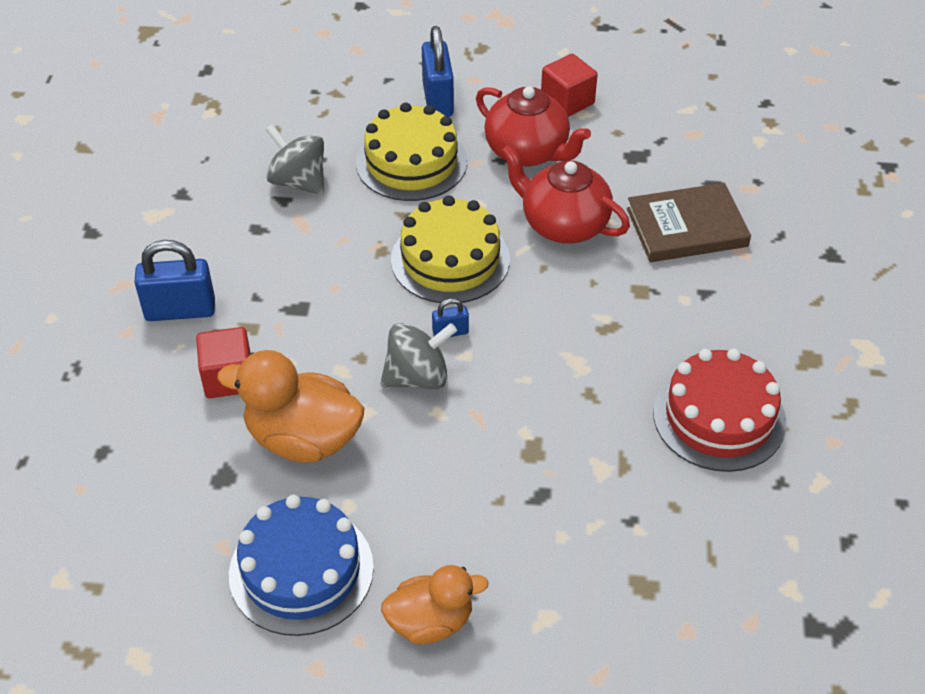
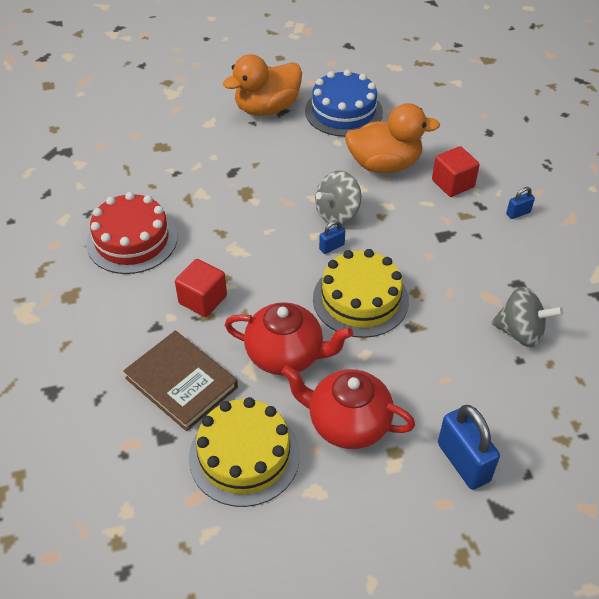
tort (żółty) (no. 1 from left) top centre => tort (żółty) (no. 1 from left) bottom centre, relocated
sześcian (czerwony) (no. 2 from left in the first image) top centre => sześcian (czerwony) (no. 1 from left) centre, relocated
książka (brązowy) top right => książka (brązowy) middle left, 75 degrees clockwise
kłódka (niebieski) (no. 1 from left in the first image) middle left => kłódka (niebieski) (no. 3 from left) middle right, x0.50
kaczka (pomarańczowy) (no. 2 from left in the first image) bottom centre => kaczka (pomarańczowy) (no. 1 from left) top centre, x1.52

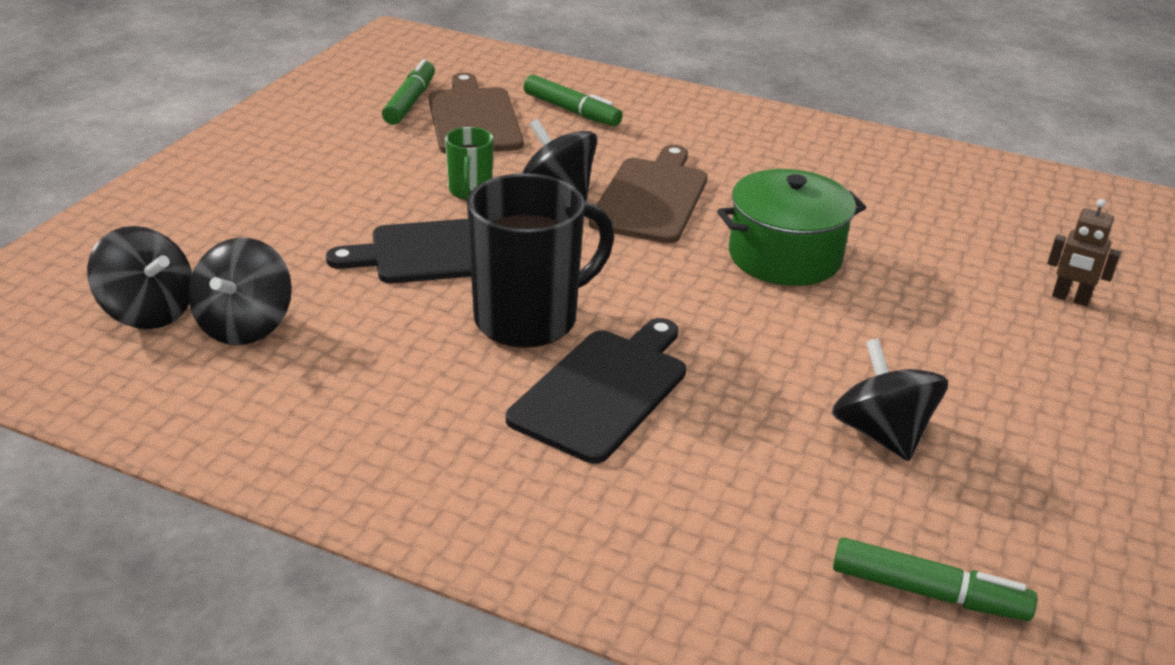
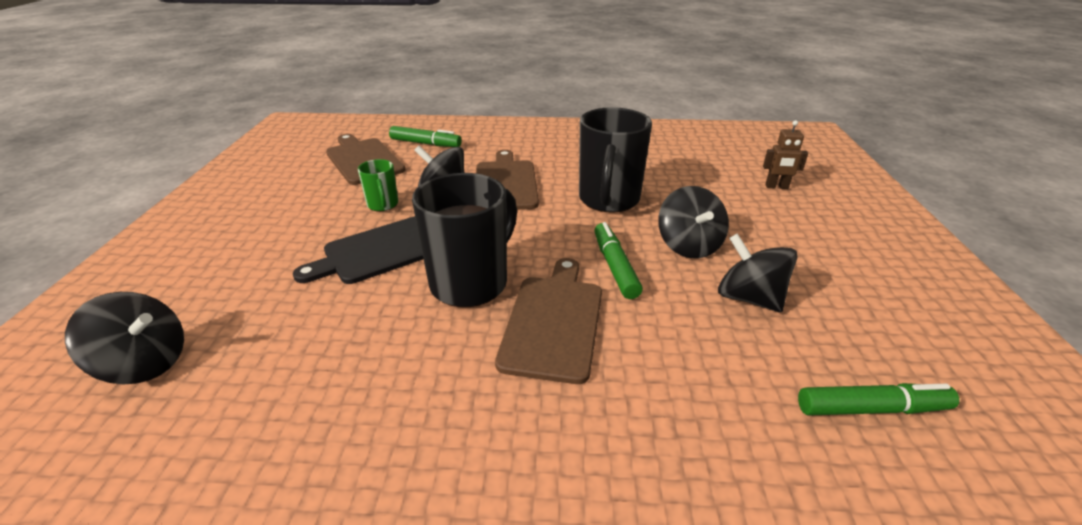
bączek (czarny) (no. 2 from left in the first image) middle left => bączek (czarny) (no. 3 from left) centre, relocated
flamaster (zielony) (no. 1 from left in the first image) top centre => flamaster (zielony) (no. 2 from left) centre, relocated
garnek (zielony) middle right => kubek (czarny) (no. 2 from left) top centre
deska do krojenia (czarny) (no. 2 from left) centre => deska do krojenia (brązowy) (no. 3 from left) centre

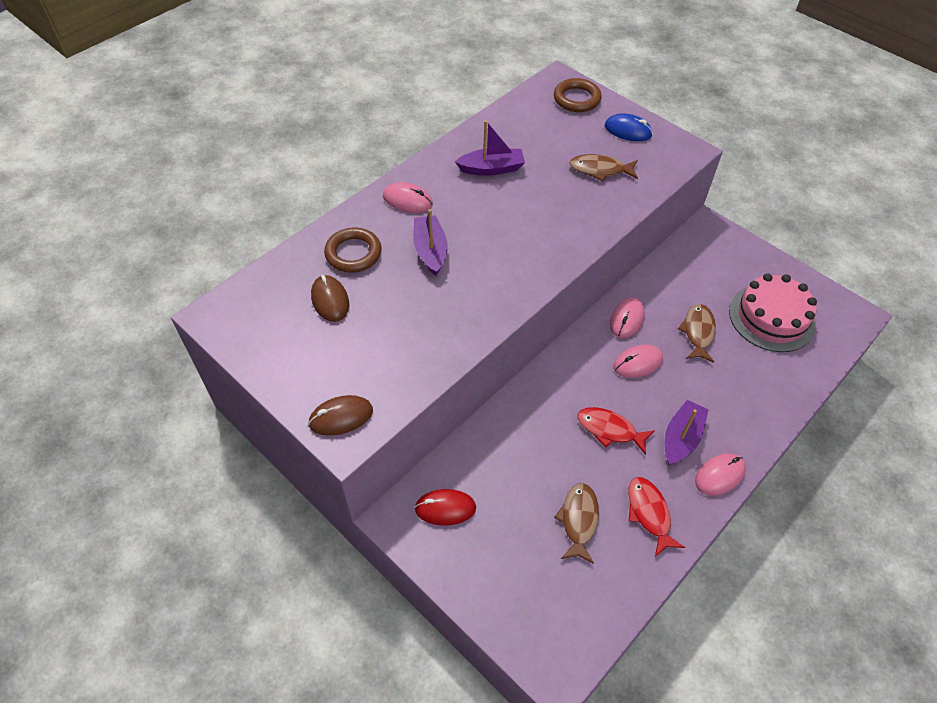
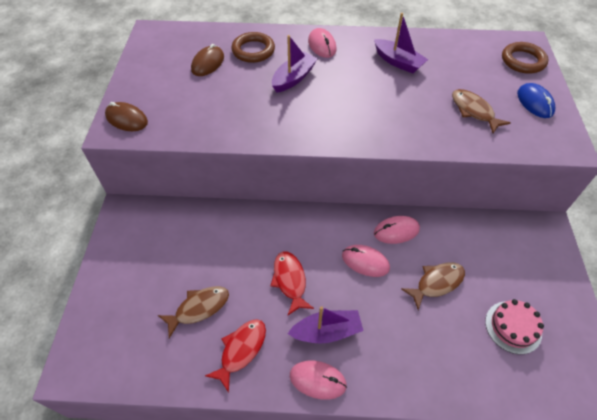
myszka (czerwony) bottom centre => nothing
tort (różowy) middle right => tort (różowy) bottom right, x0.61

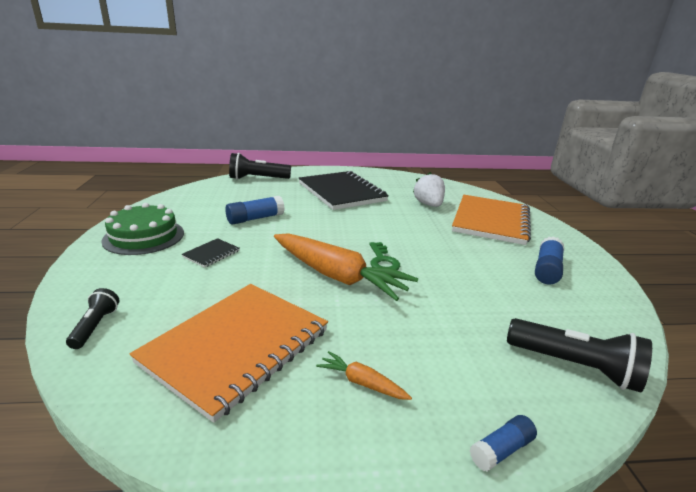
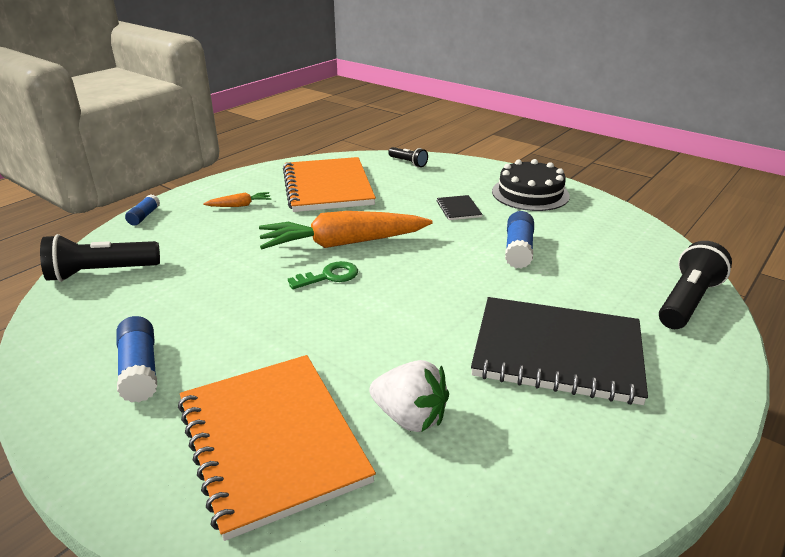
tort (zielony) middle left => tort (czarny) top right
klucz (zielony) centre, 120 degrees clockwise

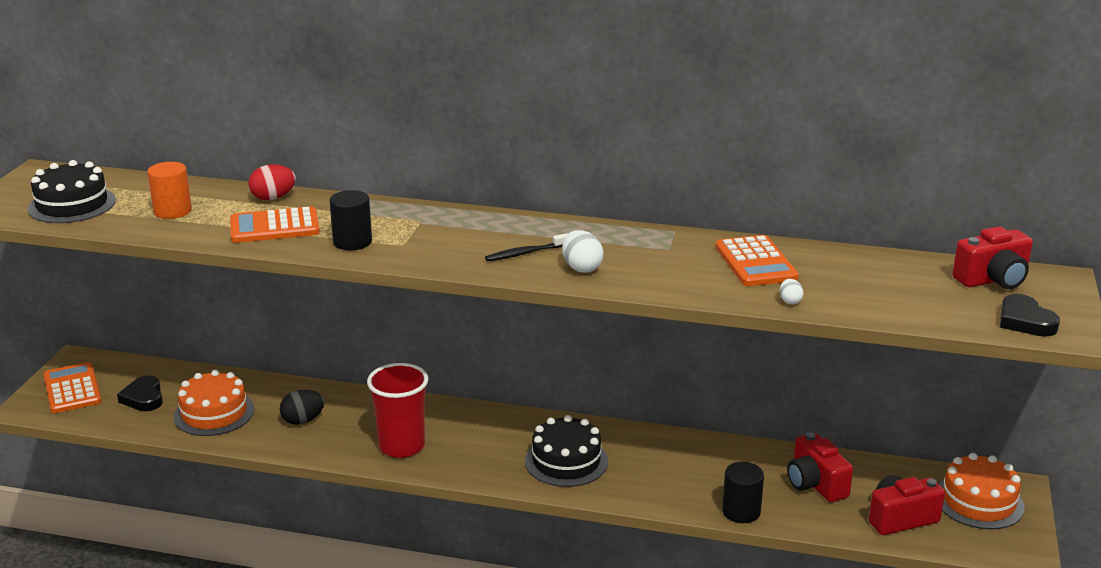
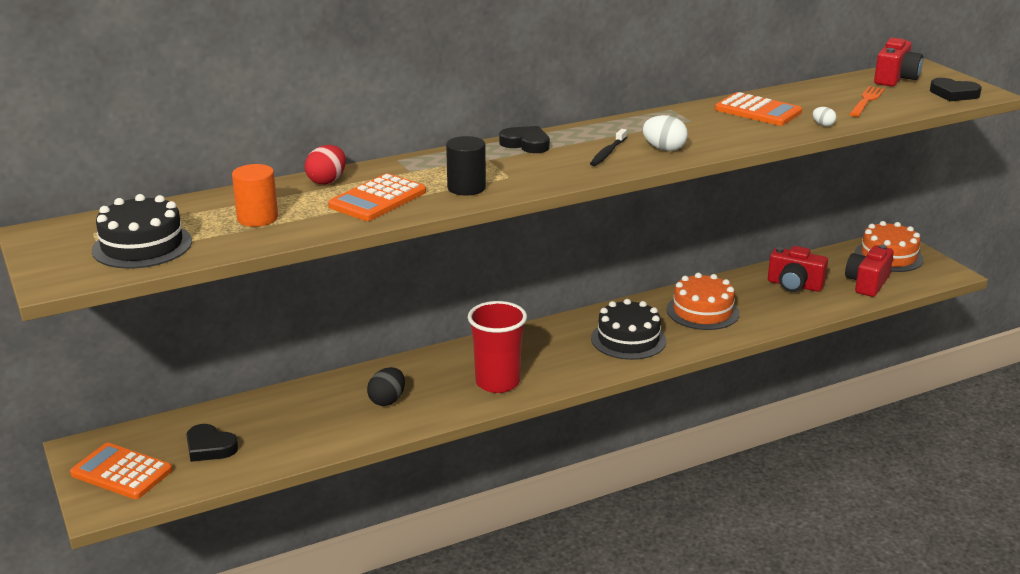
walec (czarny) (no. 2 from left) bottom right => nothing
nothing => serce (czarny) (no. 2 from left) top centre
nothing => widelec (pomarańczowy) top right
tort (pomarańczowy) (no. 1 from left) bottom left => tort (pomarańczowy) (no. 1 from left) middle right, relocated

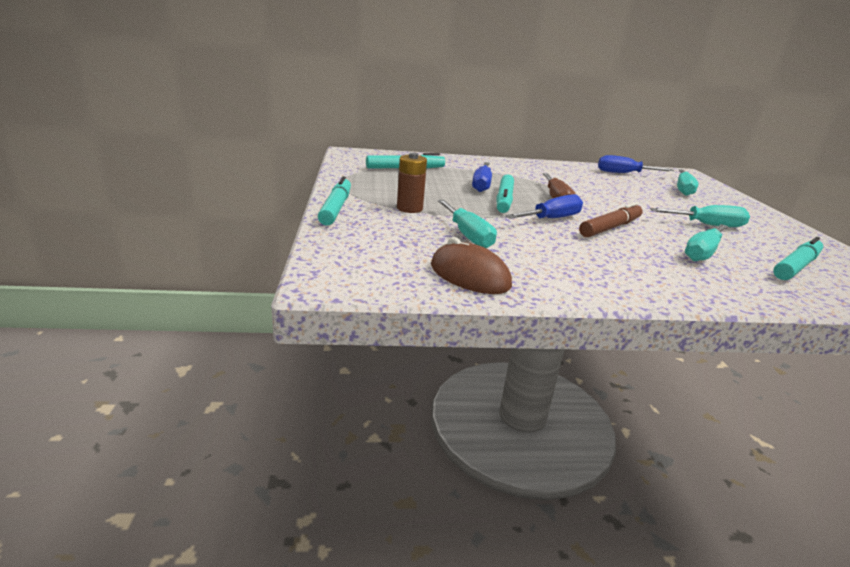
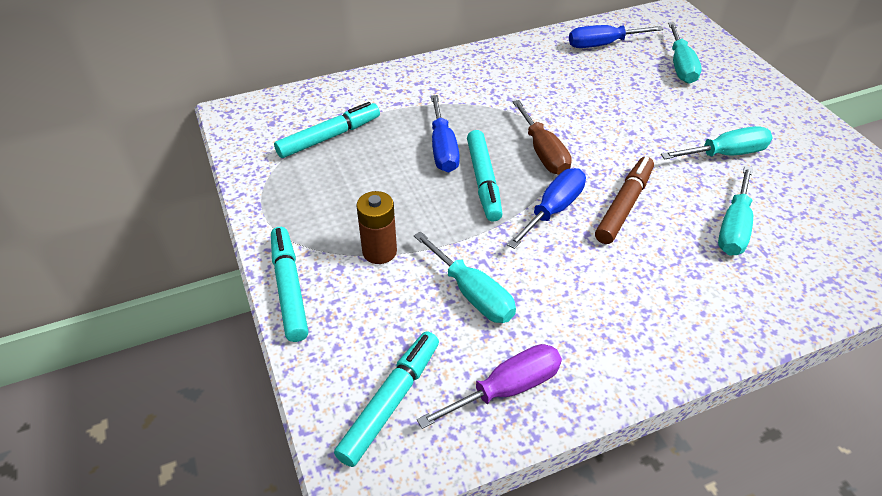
flamaster (turkusowy) (no. 4 from left in the first image) middle right => flamaster (turkusowy) (no. 3 from left) bottom centre, relocated
myszka (brązowy) centre => śrubokręt (fioletowy) bottom centre

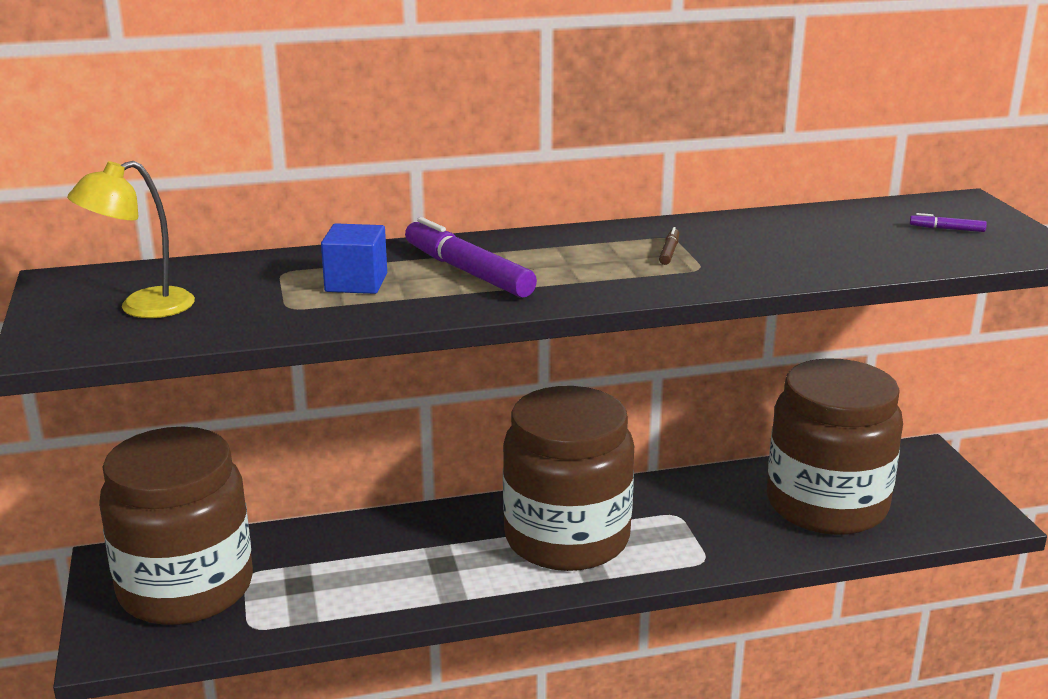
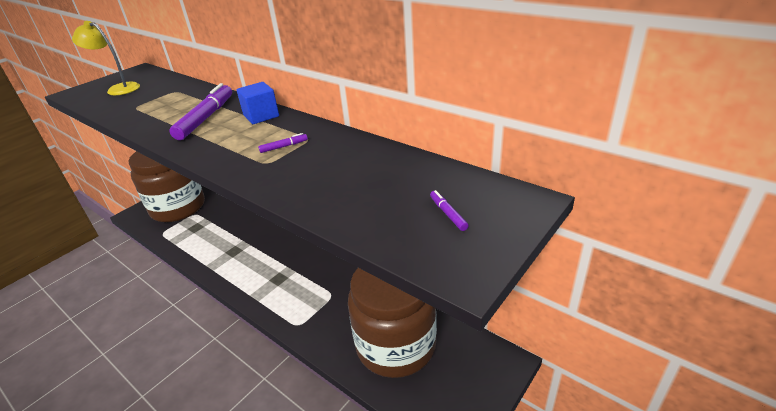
słoik (brązowy) (no. 2 from left) bottom centre => nothing
sześcian (niebieski) centre => sześcian (niebieski) top left, relocated
flamaster (brązowy) centre => flamaster (fioletowy) (no. 2 from left) centre

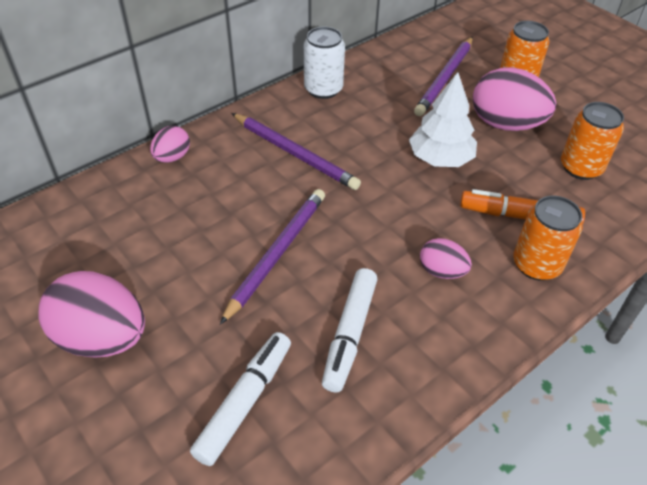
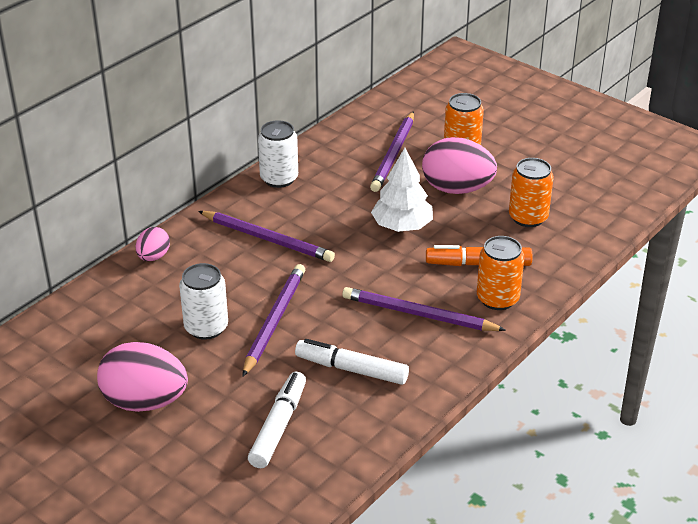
nothing => puszka (biały) (no. 1 from left) middle left
jajko (różowy) (no. 3 from left) middle right => ołówek (fioletowy) (no. 4 from left) centre
flamaster (biały) (no. 2 from left) bottom centre, 105 degrees clockwise

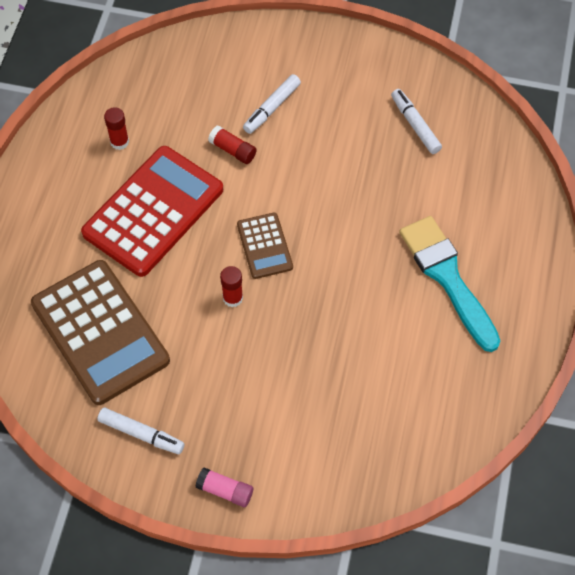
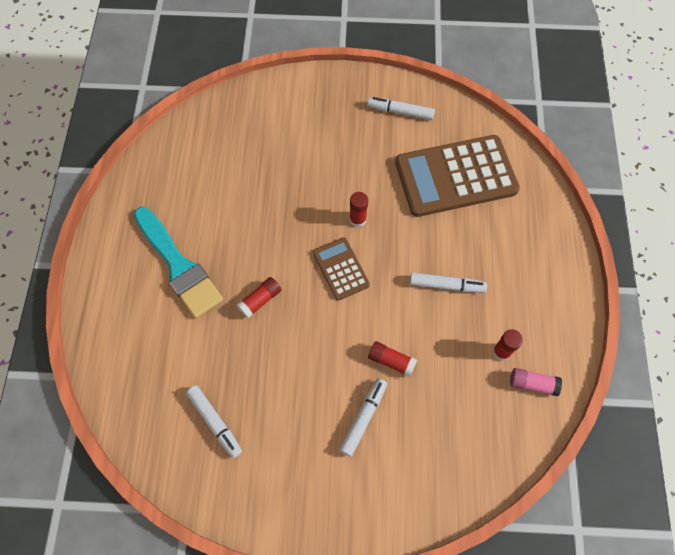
nothing => klej w sztyfcie (czerwony) (no. 1 from left) centre
klej w sztyfcie (różowy) bottom centre => klej w sztyfcie (różowy) bottom right, relocated
kalkulator (czerwony) middle left => flamaster (biały) (no. 4 from left) centre
kalkulator (brązowy) (no. 1 from left in the first image) middle left => kalkulator (brązowy) (no. 2 from left) top right, 60 degrees counterclockwise

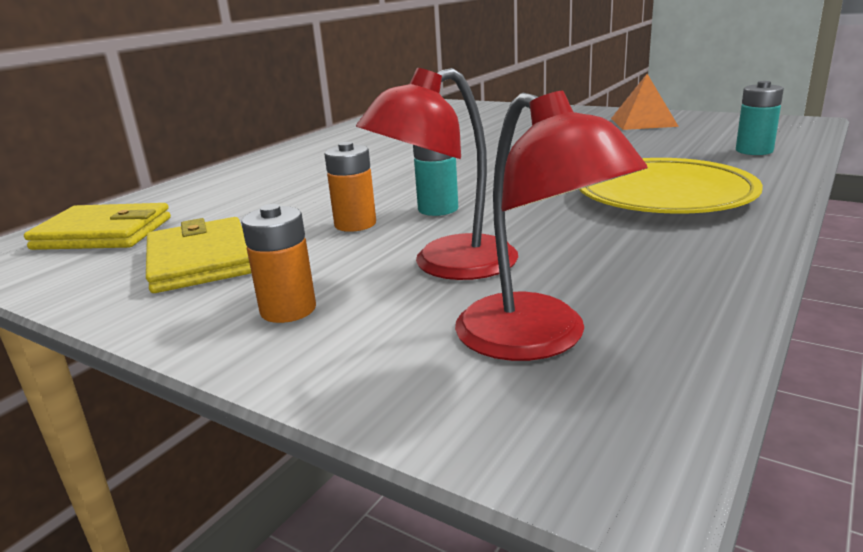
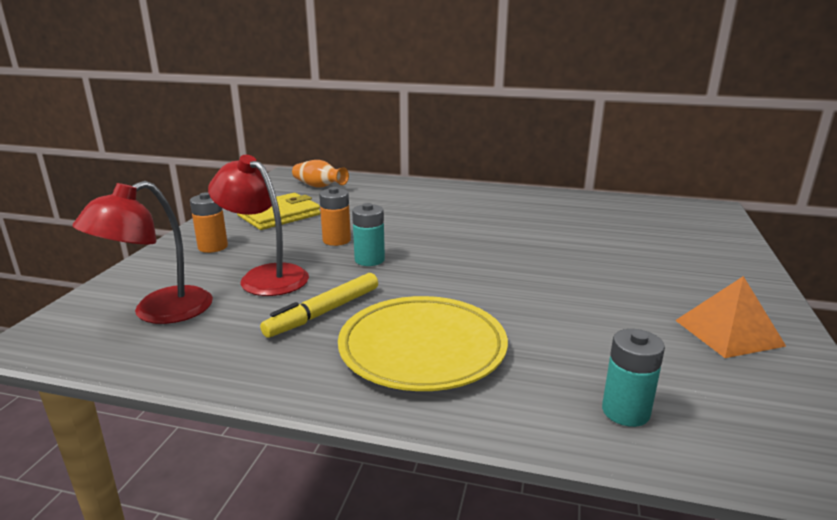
nothing => flamaster (żółty) centre
portfel (żółty) (no. 1 from left) middle left => wazon (pomarańczowy) centre

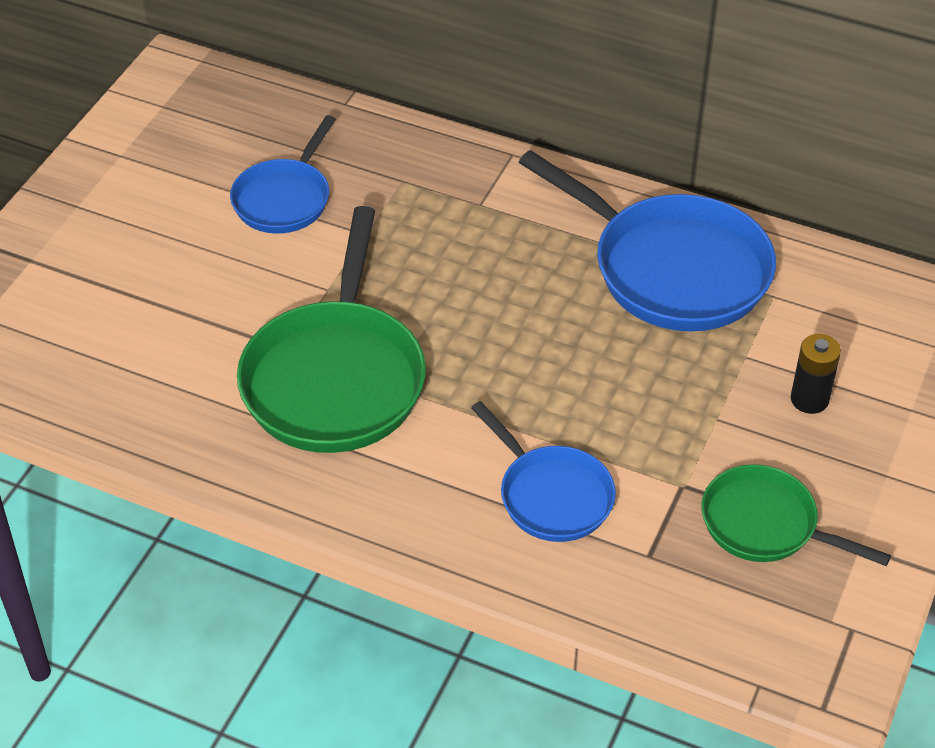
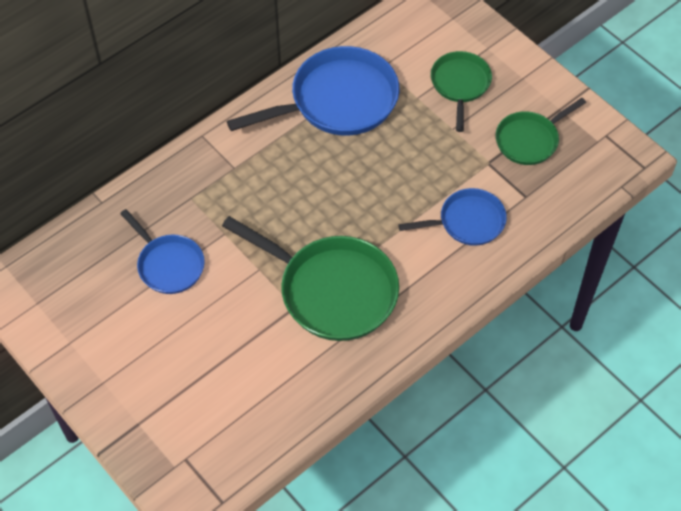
bateria (czarny) middle right => patelnia (zielony) (no. 2 from left) top right

